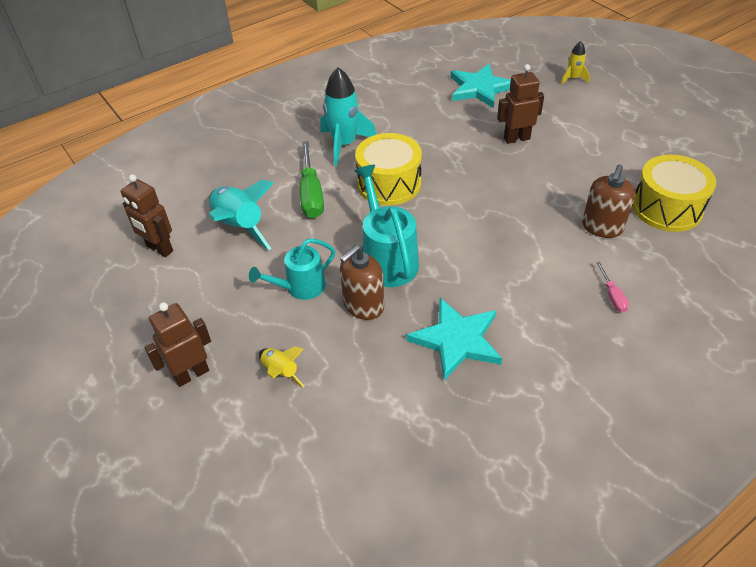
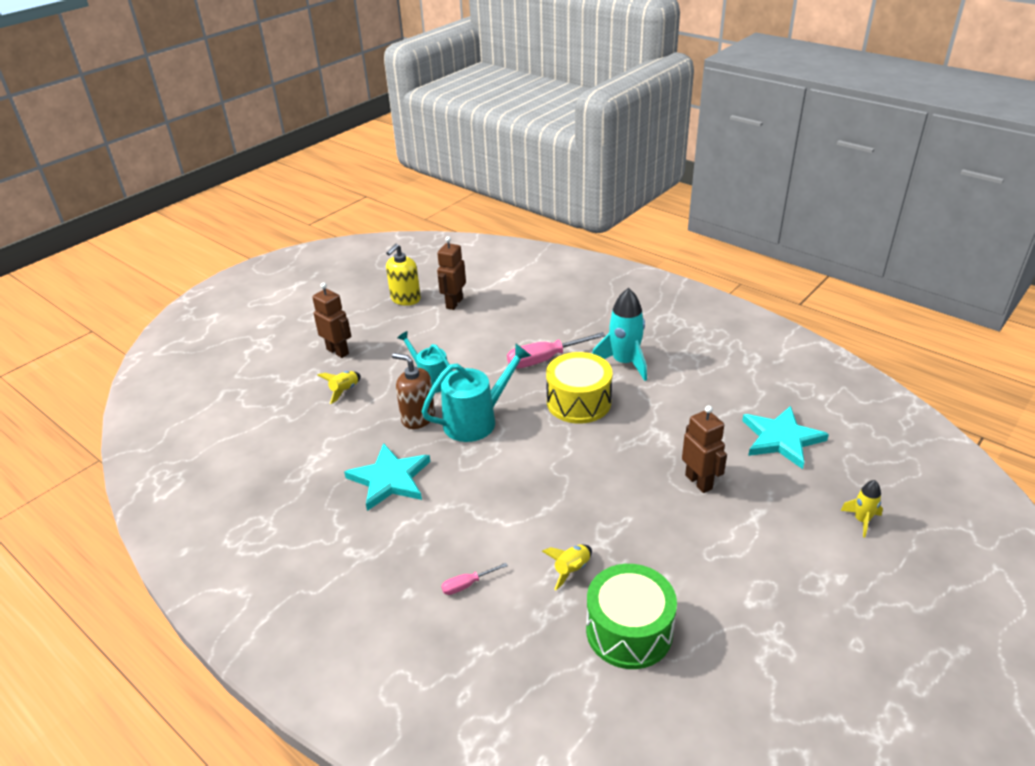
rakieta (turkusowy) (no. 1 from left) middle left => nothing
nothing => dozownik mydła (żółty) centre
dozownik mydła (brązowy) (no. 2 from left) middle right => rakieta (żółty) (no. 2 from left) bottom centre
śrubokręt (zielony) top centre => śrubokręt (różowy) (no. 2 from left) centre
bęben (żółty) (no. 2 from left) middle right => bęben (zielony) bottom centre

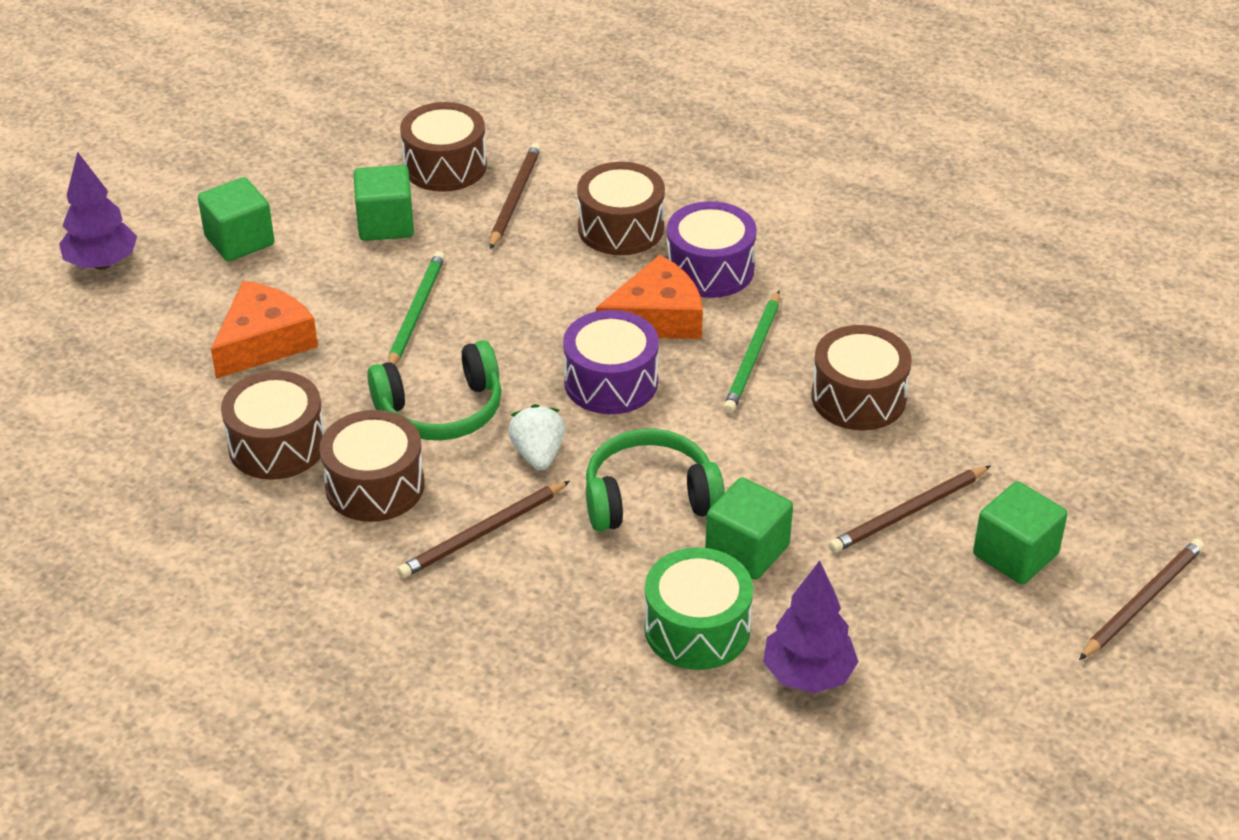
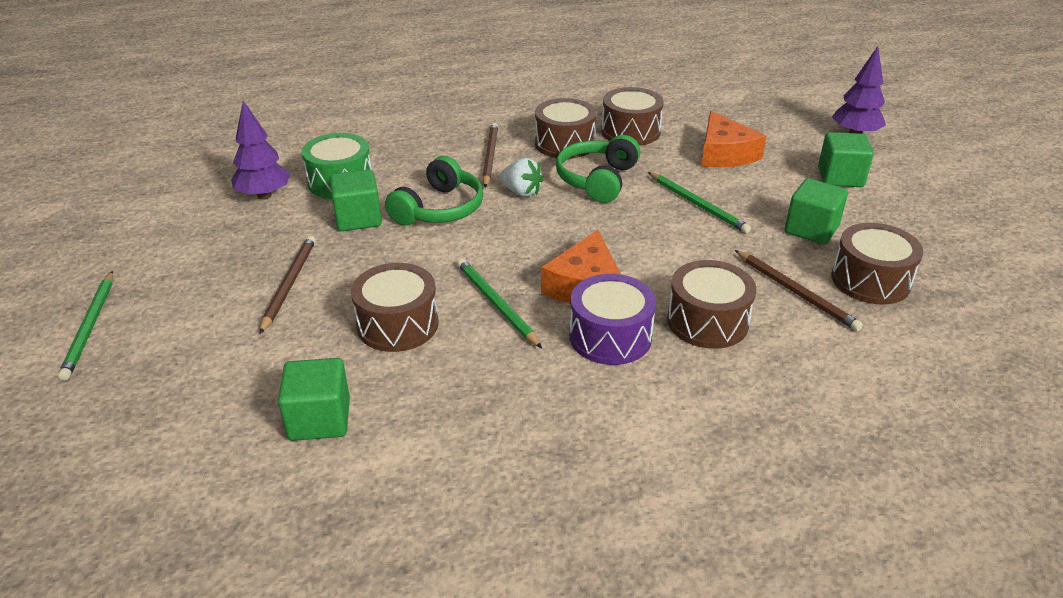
bęben (fioletowy) (no. 1 from left) centre => nothing
sześcian (zielony) (no. 4 from left in the first image) middle right => sześcian (zielony) (no. 1 from left) bottom left, relocated
ołówek (brązowy) (no. 4 from left) bottom right => ołówek (zielony) (no. 1 from left) middle left

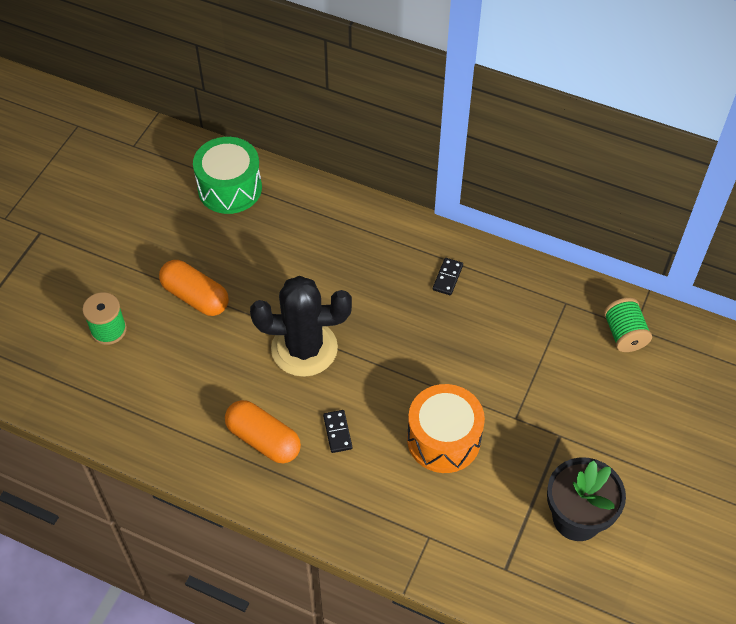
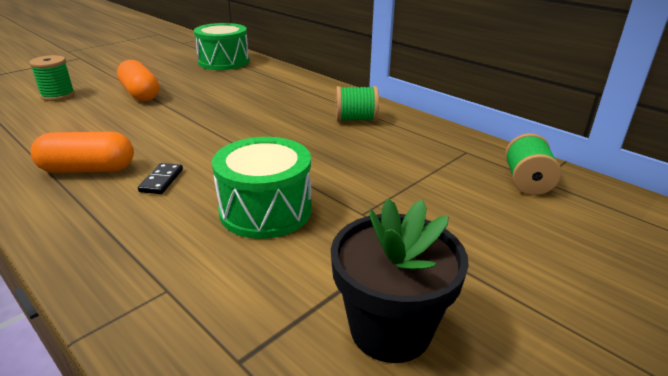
kaktus (czarny) centre => nothing
kostka domina (czarny) (no. 2 from left) centre => szpulka (zielony) (no. 2 from left) top centre
bęben (pomarańczowy) bottom centre => bęben (zielony) (no. 2 from left) centre
kapsułka (pomarańczowy) (no. 2 from left in the first image) bottom centre => kapsułka (pomarańczowy) (no. 1 from left) middle left, 60 degrees counterclockwise

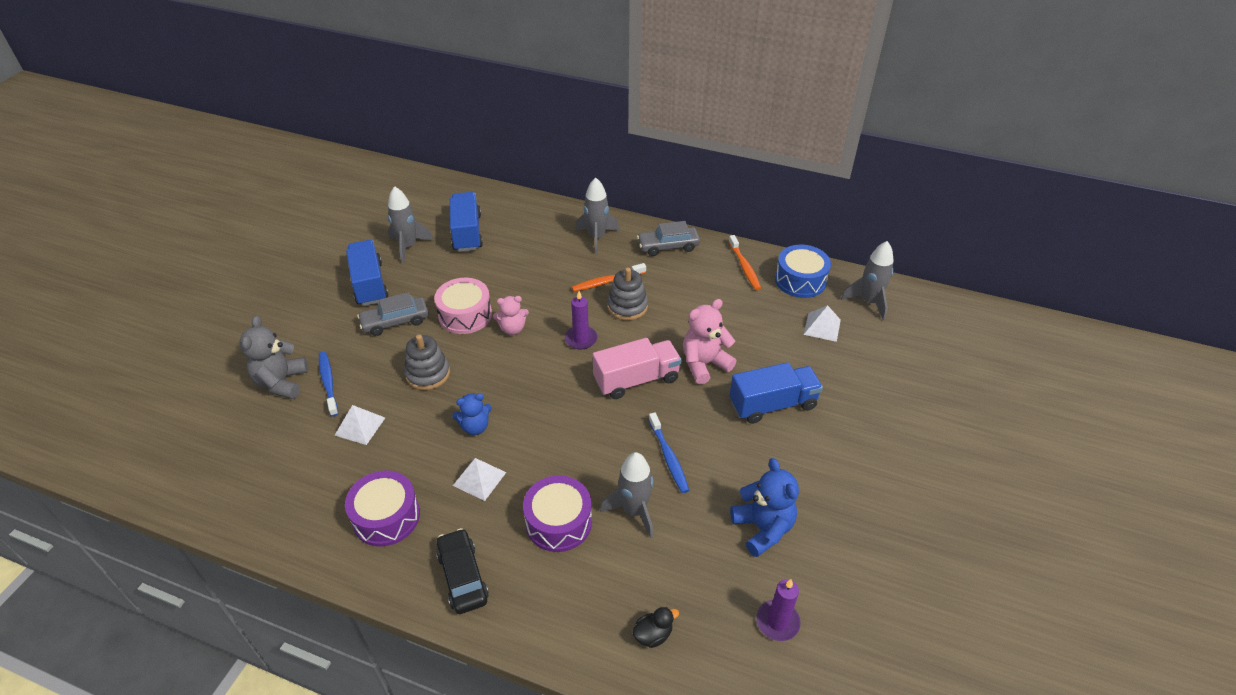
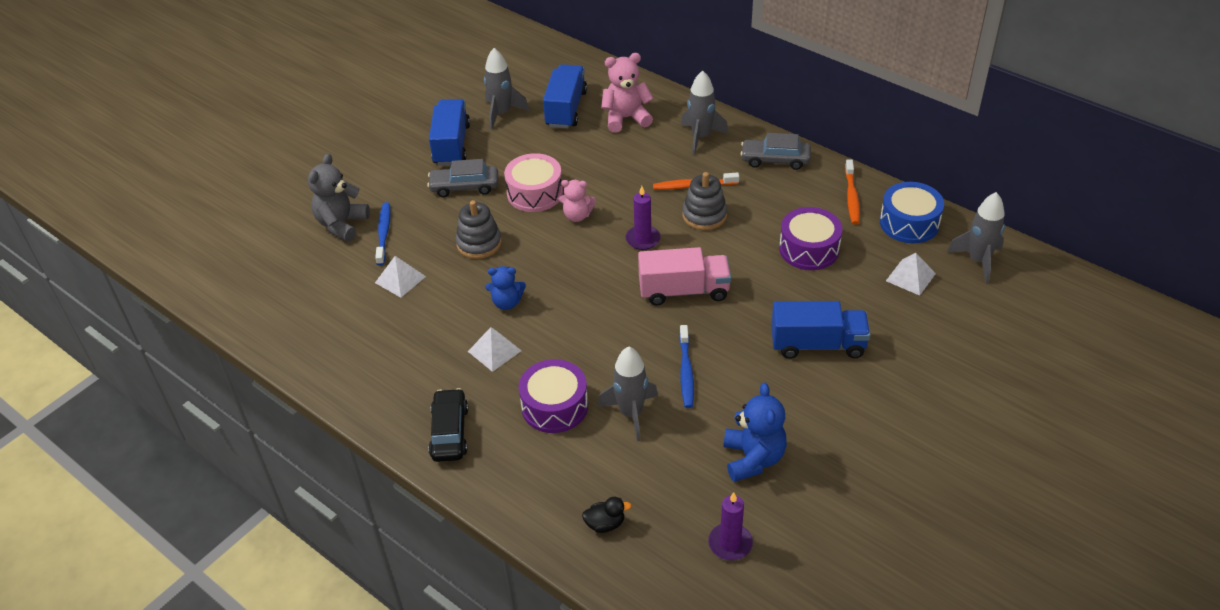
bęben (fioletowy) (no. 1 from left in the first image) bottom left => bęben (fioletowy) (no. 2 from left) centre, relocated
miś (różowy) (no. 2 from left) centre => miś (różowy) (no. 2 from left) top centre, relocated

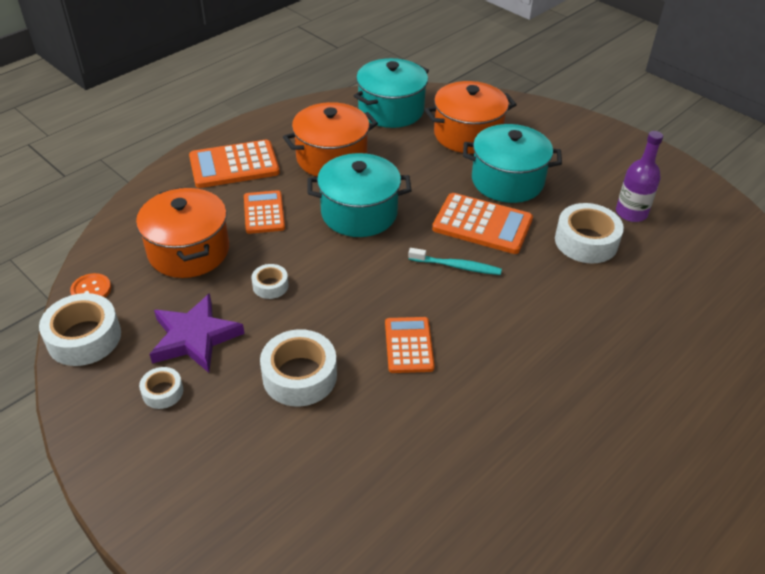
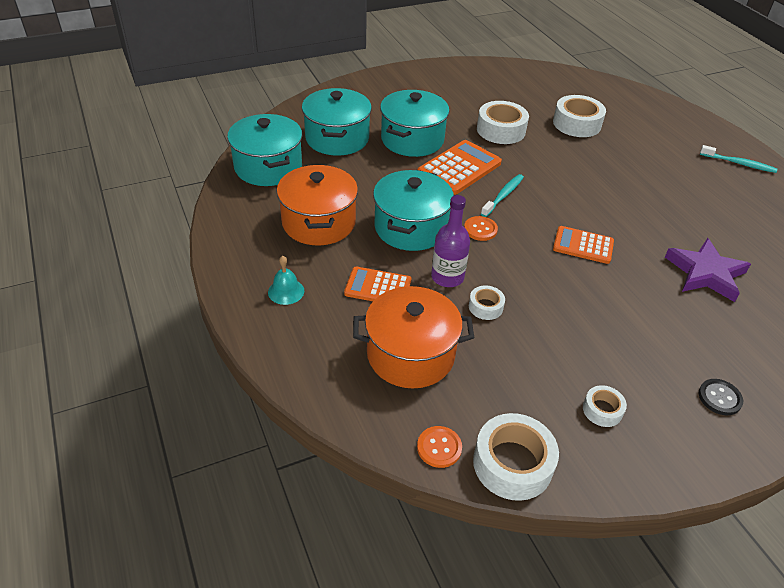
nothing => guzik (pomarańczowy) (no. 2 from left) centre
nothing => guzik (czarny) bottom right
nothing => szczoteczka do zębów (turkusowy) (no. 2 from left) top right
gwiazda (fioletowy) middle left => gwiazda (fioletowy) middle right, relocated
taśma klejąca (biały) (no. 4 from left) centre => taśma klejąca (biały) (no. 4 from left) top right, relocated
butelka (fioletowy) top right => butelka (fioletowy) centre, relocated
kalkulator (pomarańczowy) (no. 1 from left) top left => dzwonek (turkusowy) centre
garnek (pomarańczowy) (no. 3 from left) top centre => garnek (turkusowy) (no. 2 from left) top centre

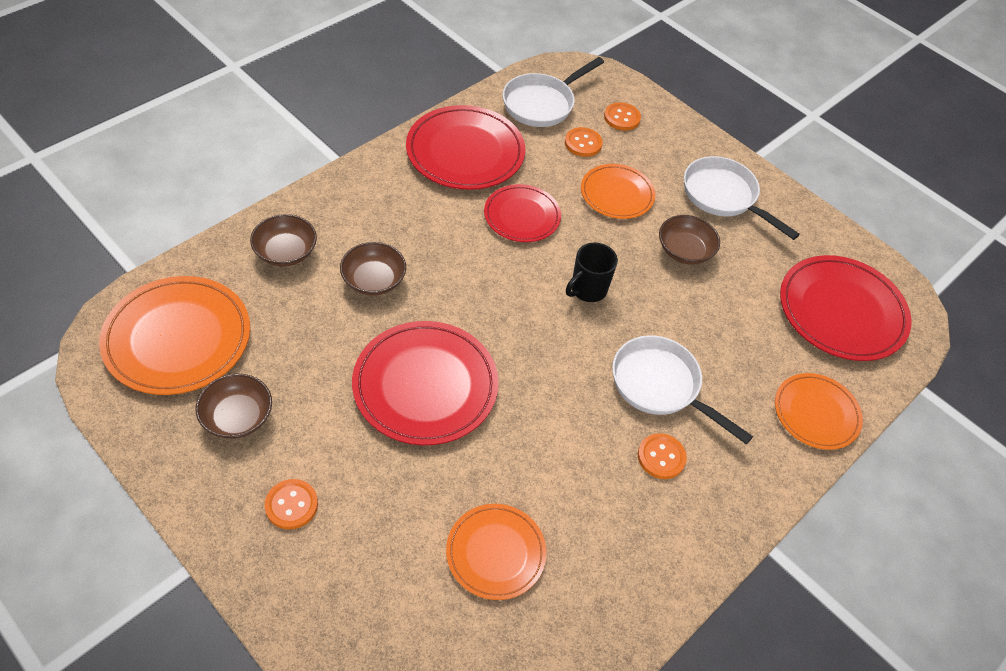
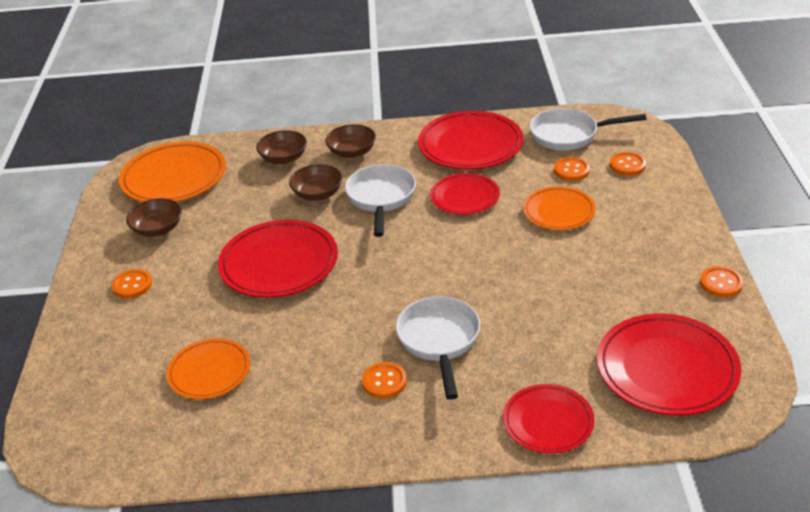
kubek (czarny) centre => nothing
nothing => guzik (pomarańczowy) (no. 5 from left) middle right
miska (brązowy) (no. 4 from left) middle right => miska (brązowy) (no. 4 from left) top centre, relocated
patelnia (biały) (no. 3 from left in the first image) top right => patelnia (biały) (no. 1 from left) centre, relocated
talerz (pomarańczowy) (no. 4 from left) middle right => talerz (czerwony) (no. 4 from left) bottom right

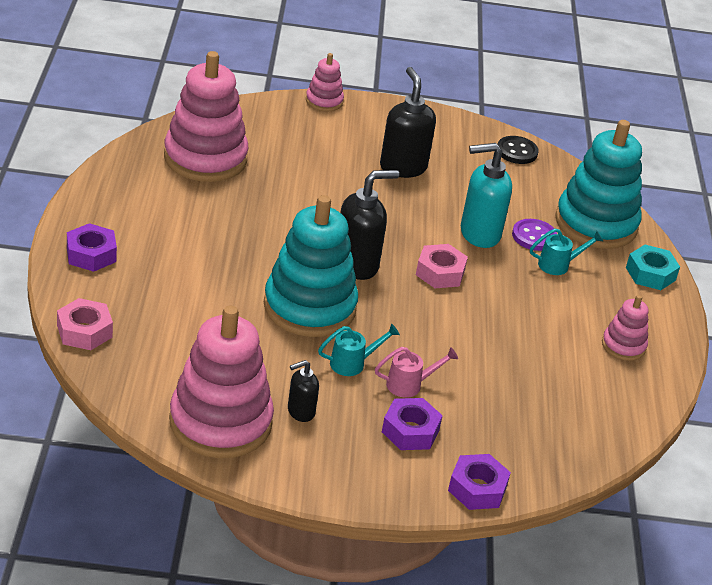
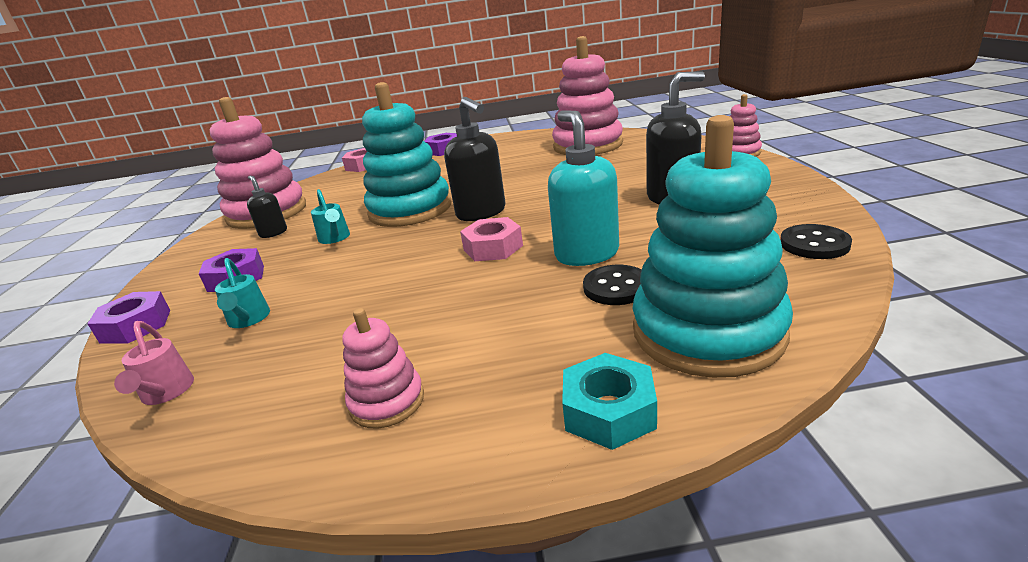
konewka (różowy) centre => konewka (różowy) middle left, relocated
konewka (turkusowy) (no. 2 from left in the first image) middle right => konewka (turkusowy) (no. 1 from left) middle left, relocated
guzik (fioletowy) middle right => guzik (czarny) (no. 1 from left) centre

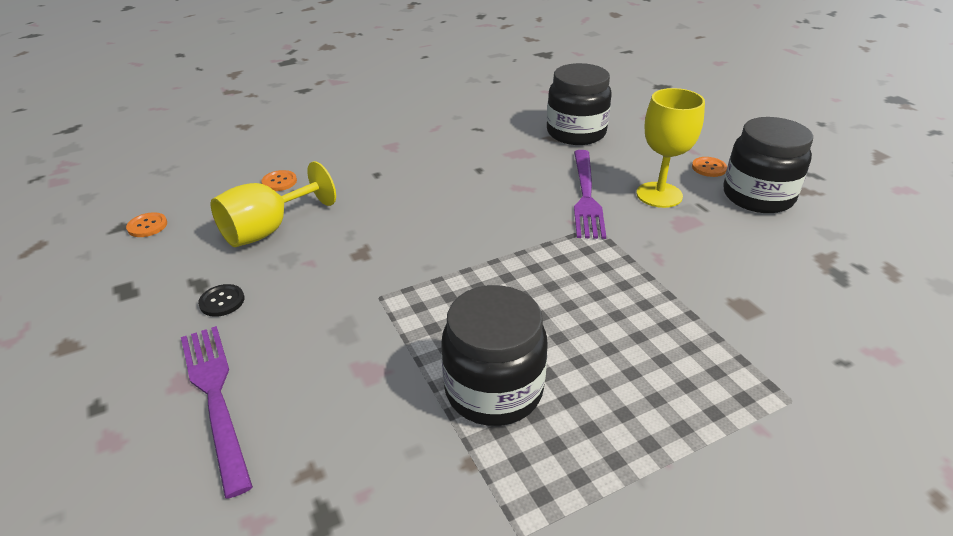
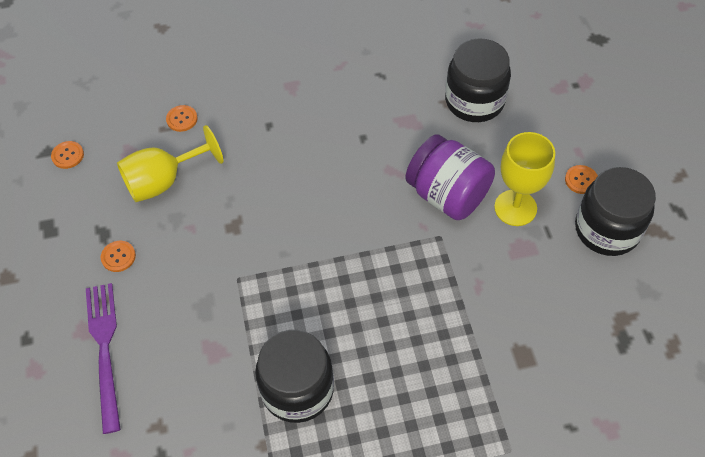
widelec (fioletowy) (no. 2 from left) centre => słoik (fioletowy) centre
guzik (czarny) middle left => guzik (pomarańczowy) (no. 2 from left) middle left

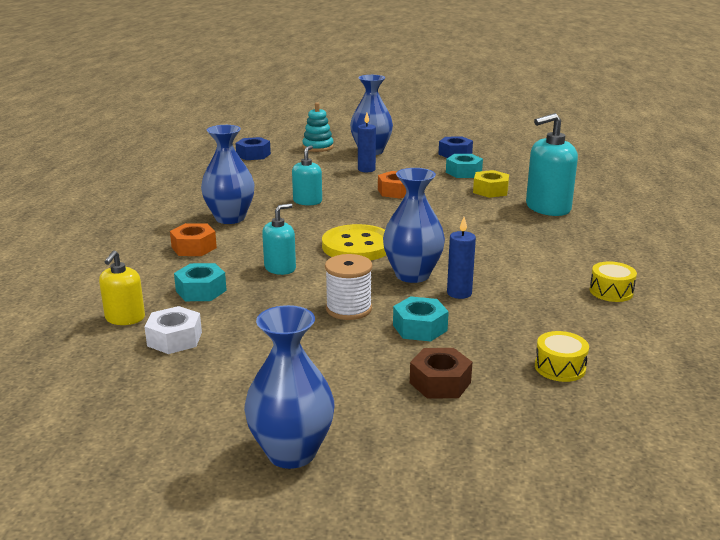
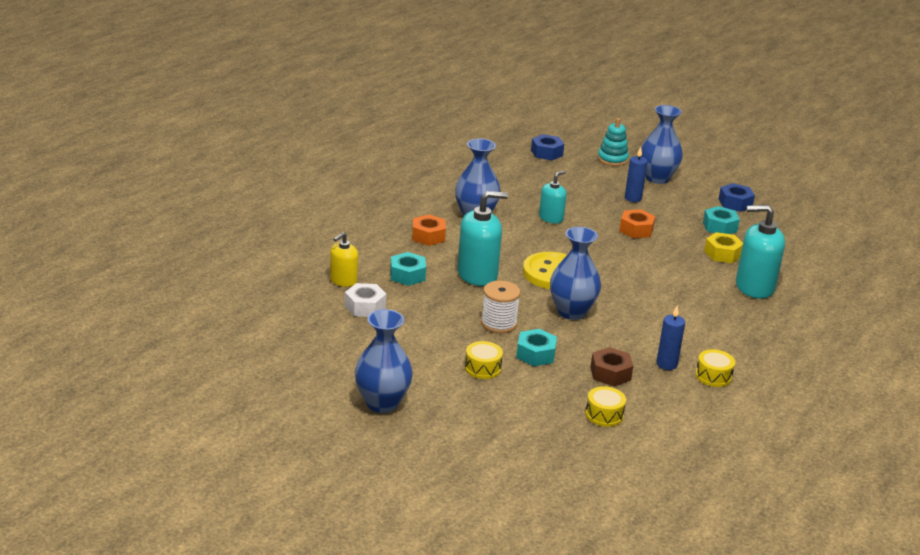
nothing => bęben (żółty) (no. 1 from left) centre
nakrętka (brązowy) bottom centre => nakrętka (brązowy) centre, relocated
świeca (niebieski) (no. 2 from left) centre => świeca (niebieski) (no. 2 from left) middle right, relocated
dozownik mydła (turkusowy) (no. 1 from left) centre, x1.69

